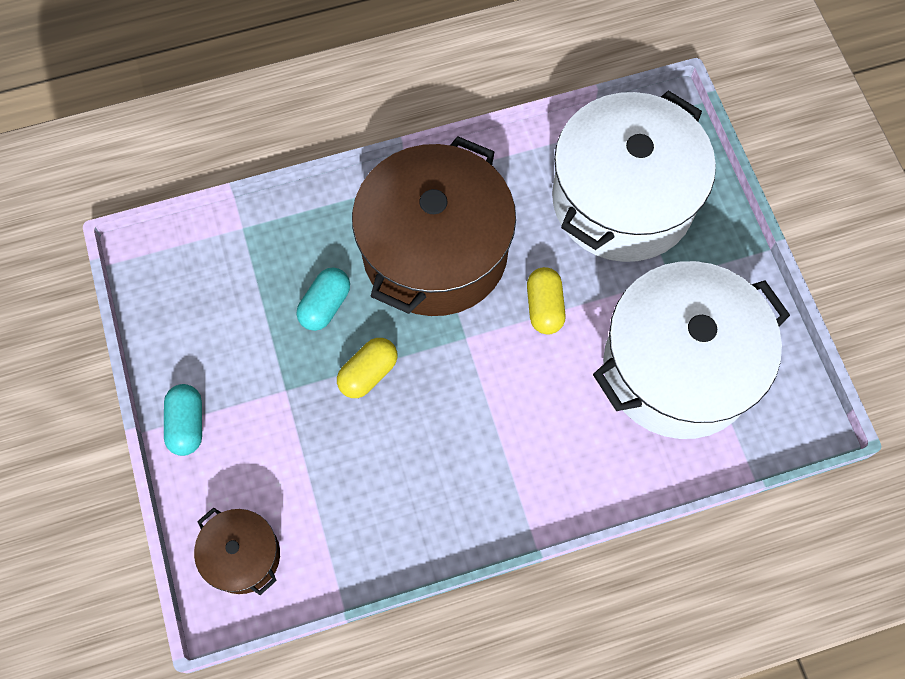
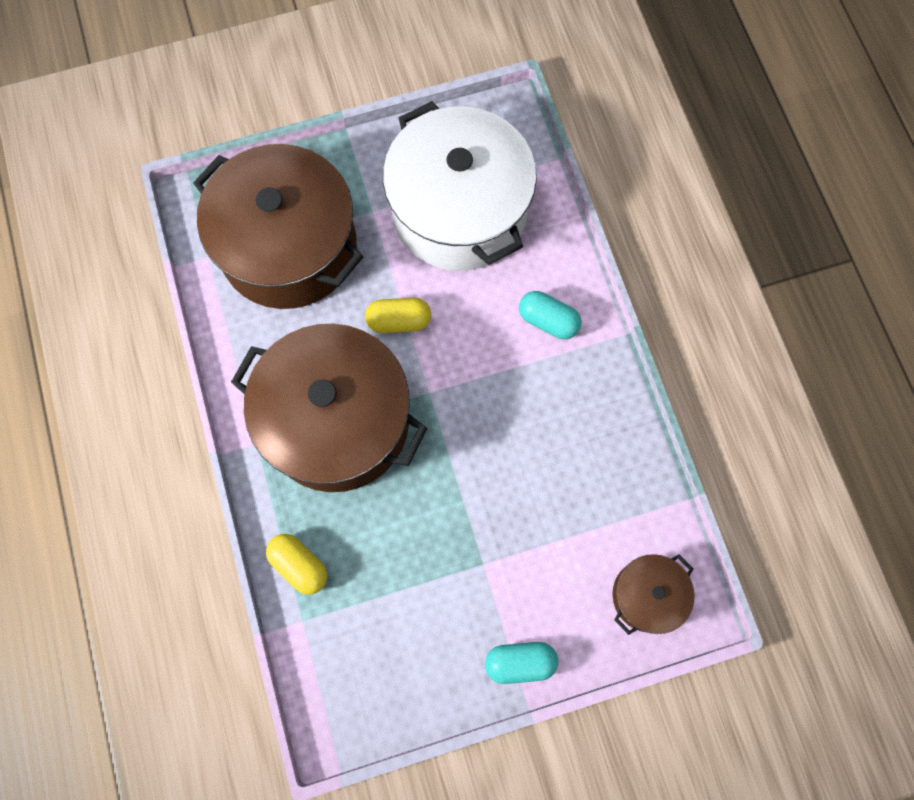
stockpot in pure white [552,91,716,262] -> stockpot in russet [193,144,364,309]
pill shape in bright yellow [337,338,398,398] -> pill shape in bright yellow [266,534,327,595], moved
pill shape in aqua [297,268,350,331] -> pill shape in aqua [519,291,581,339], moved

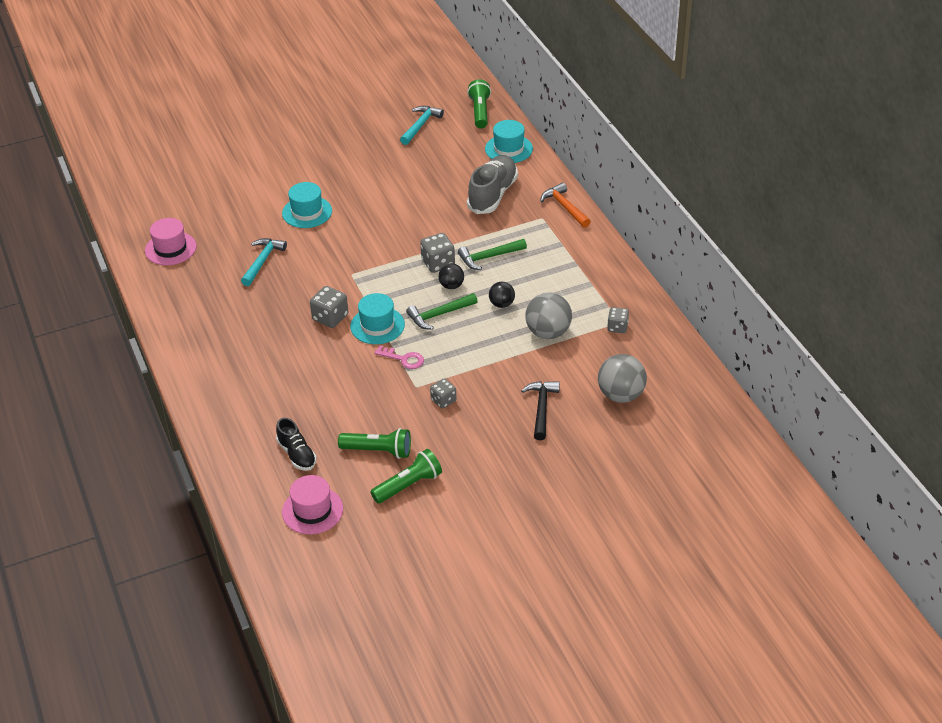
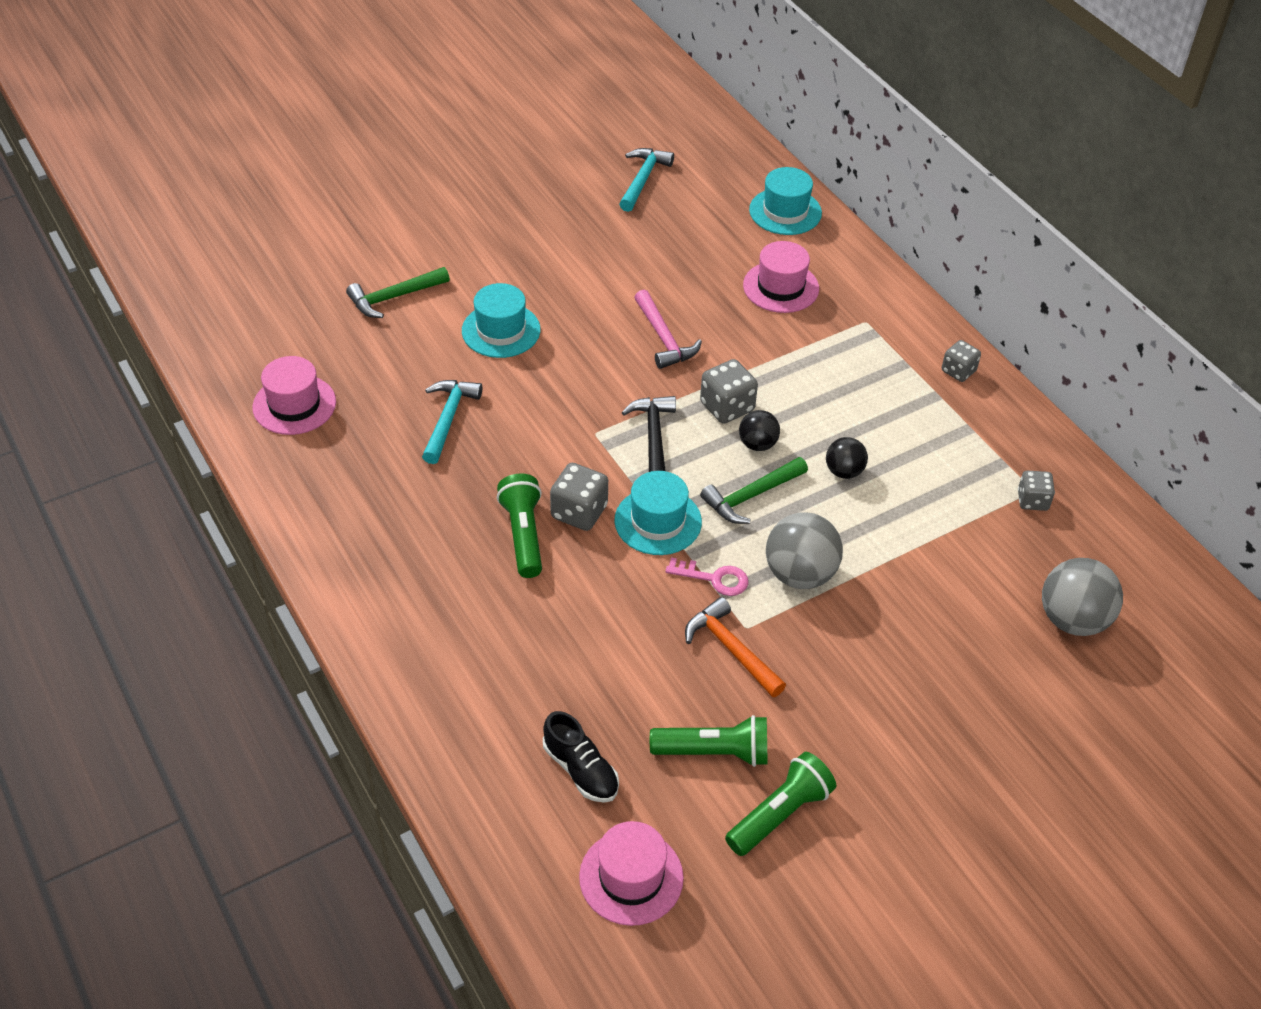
hammer in leaf-green [458,239,527,270] -> hammer in leaf-green [346,267,450,318], moved
flashlight in leaf-green [467,79,491,128] -> flashlight in leaf-green [497,473,542,578], moved
hammer in black [521,381,560,440] -> hammer in black [622,396,676,472], moved
none -> hammer in rosy [634,290,702,369]
hammer in bright orange [540,183,591,228] -> hammer in bright orange [685,597,786,697], moved
lace-up shoe in grey [467,155,518,214] -> tall hat in rosy [743,241,819,313]
ball in grey [525,292,572,339] -> ball in grey [766,512,843,589], moved
die in grey [430,378,457,409] -> die in grey [942,340,981,382], moved

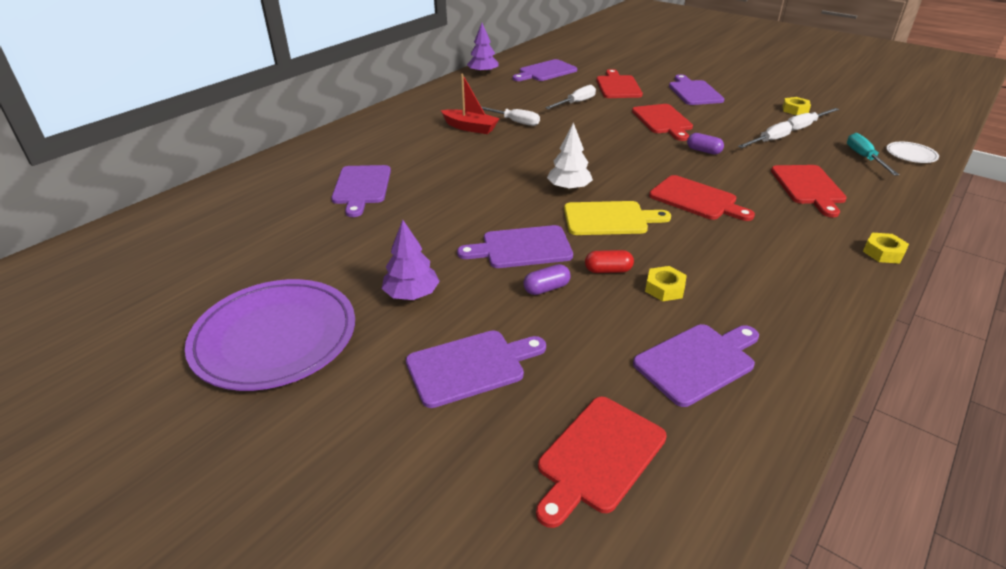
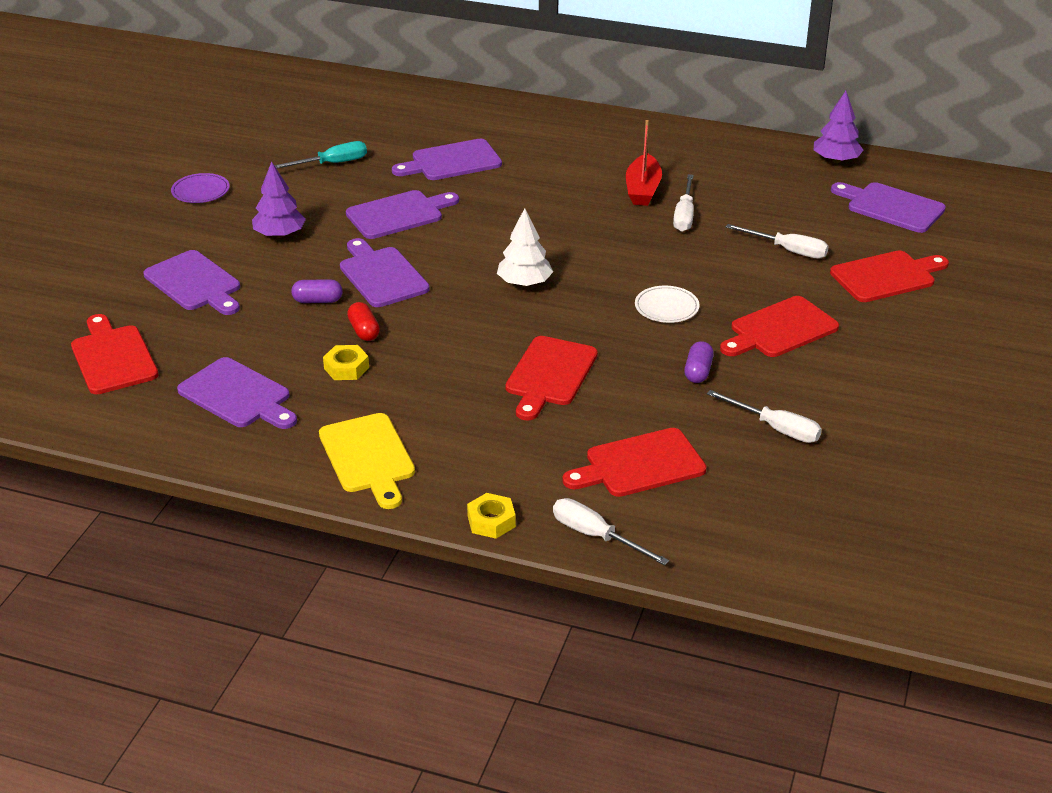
cutting board in crimson [536,396,667,528] -> cutting board in crimson [71,314,158,394], 45 degrees clockwise
plate in violet [185,279,355,391] -> plate in violet [171,173,230,203], x0.43
flat screwdriver in aqua [847,133,899,176] -> flat screwdriver in aqua [274,141,367,169], moved
pill shape in violet [523,264,571,295] -> pill shape in violet [291,279,343,303], 45 degrees counterclockwise
cutting board in bright yellow [564,201,671,235] -> cutting board in bright yellow [319,413,415,509], moved
cutting board in violet [669,74,724,105] -> cutting board in violet [346,190,459,239], moved
flat screwdriver in pure white [788,108,839,131] -> flat screwdriver in pure white [553,498,669,565], moved
plate in pure white [886,142,939,163] -> plate in pure white [635,286,700,323], moved
hex nut in bright yellow [782,97,811,115] -> none

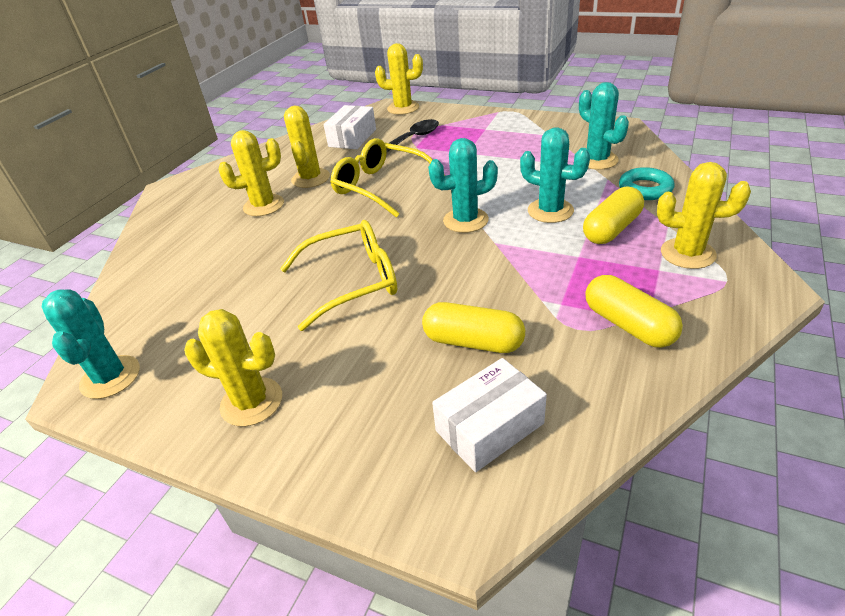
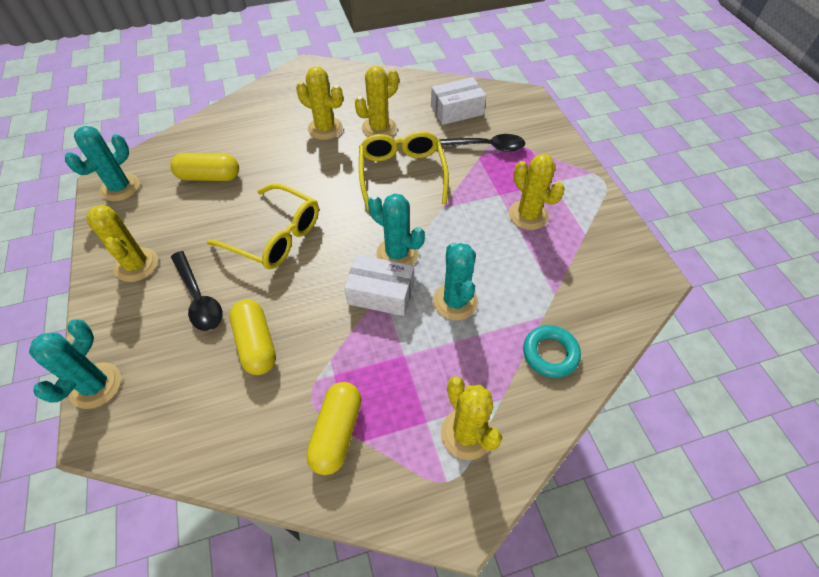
prickly plant in aqua [579,82,629,170] -> prickly plant in aqua [29,319,121,409], moved
pill shape in bright yellow [583,186,644,244] -> pill shape in bright yellow [170,153,239,181], moved
none -> teaspoon in black [171,251,223,331]
package in pure white [432,358,547,472] -> package in pure white [344,255,414,316], moved
prickly plant in bright yellow [375,43,423,115] -> prickly plant in bright yellow [509,154,565,230], moved

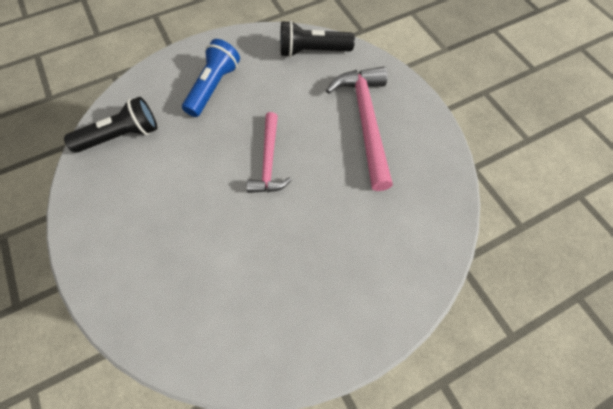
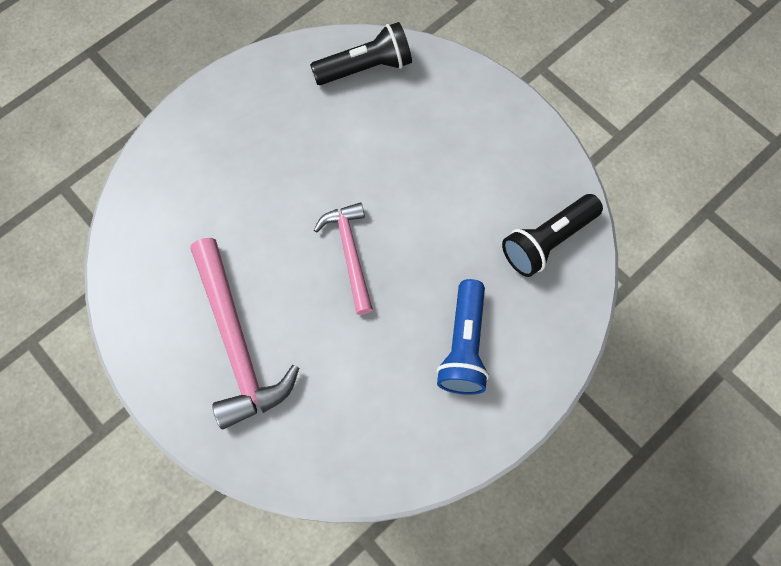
flashlight in black [280,20,355,57] -> flashlight in black [310,22,412,85], moved

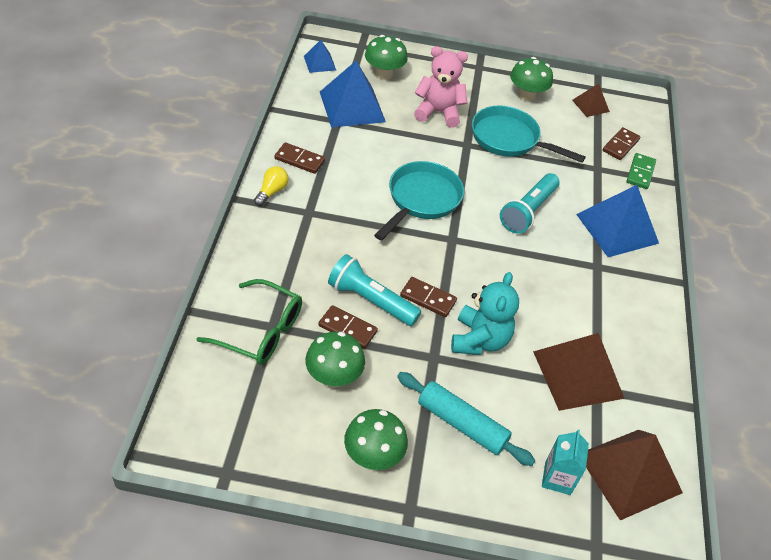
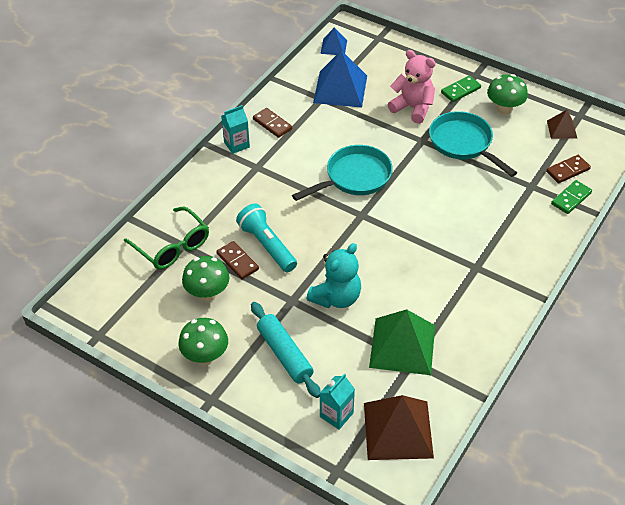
light bulb in bright yellow [254,166,288,206] -> juice carton in aqua [221,105,250,154]
solid pyramid in russet [533,333,625,411] -> solid pyramid in leaf-green [369,309,435,375]
none -> domino in leaf-green [441,76,481,102]
fungus in leaf-green [365,35,408,80] -> none
domino in russet [400,277,457,317] -> none
flashlight in aqua [500,173,560,234] -> none
solid pyramid in royal blue [576,185,659,257] -> none

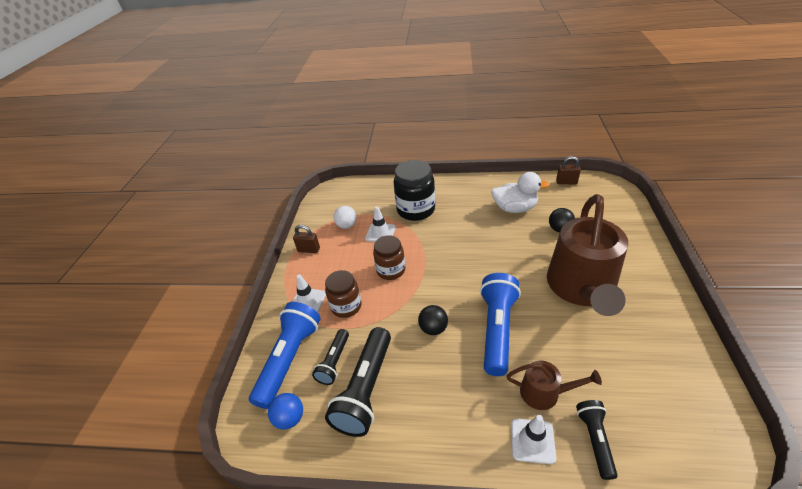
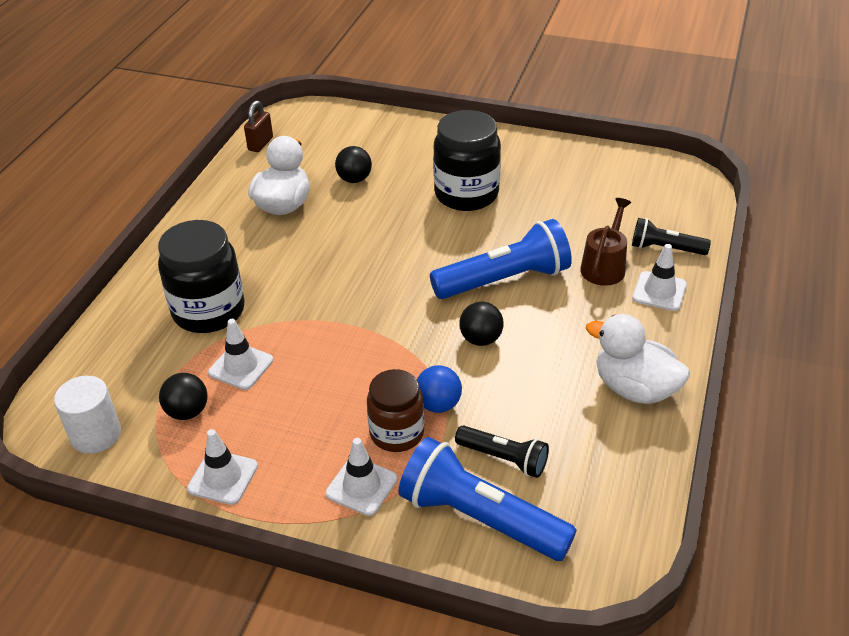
none -> cylinder shape in pure white [54,376,121,454]
ball in pure white [334,206,357,229] -> ball in black [159,373,208,420]
small lock in russet [293,225,320,253] -> road cone in pure white [187,429,258,505]
ball in royal blue [268,393,303,430] -> ball in royal blue [417,365,462,413], moved
flashlight in royal blue [480,273,521,376] -> flashlight in royal blue [430,219,572,299], 135 degrees clockwise
watering pot in russet [547,194,628,316] -> jam jar in black [433,110,501,211]
none -> duck in pure white [586,314,690,404]
flashlight in black [325,327,391,437] -> none
jam jar in russet [373,235,405,280] -> none

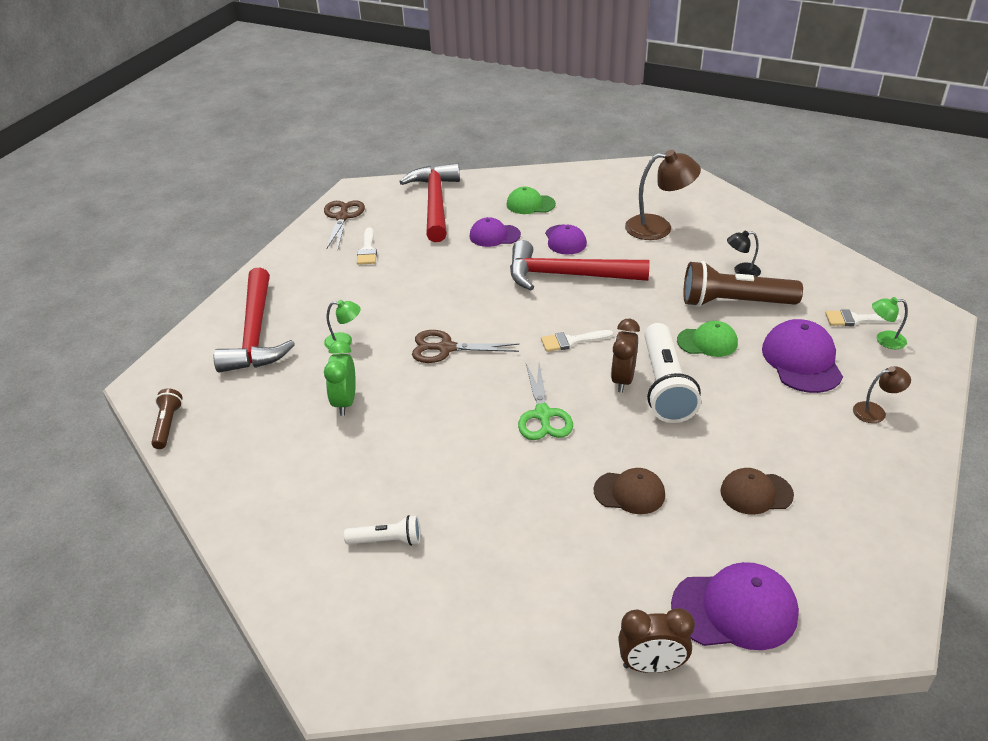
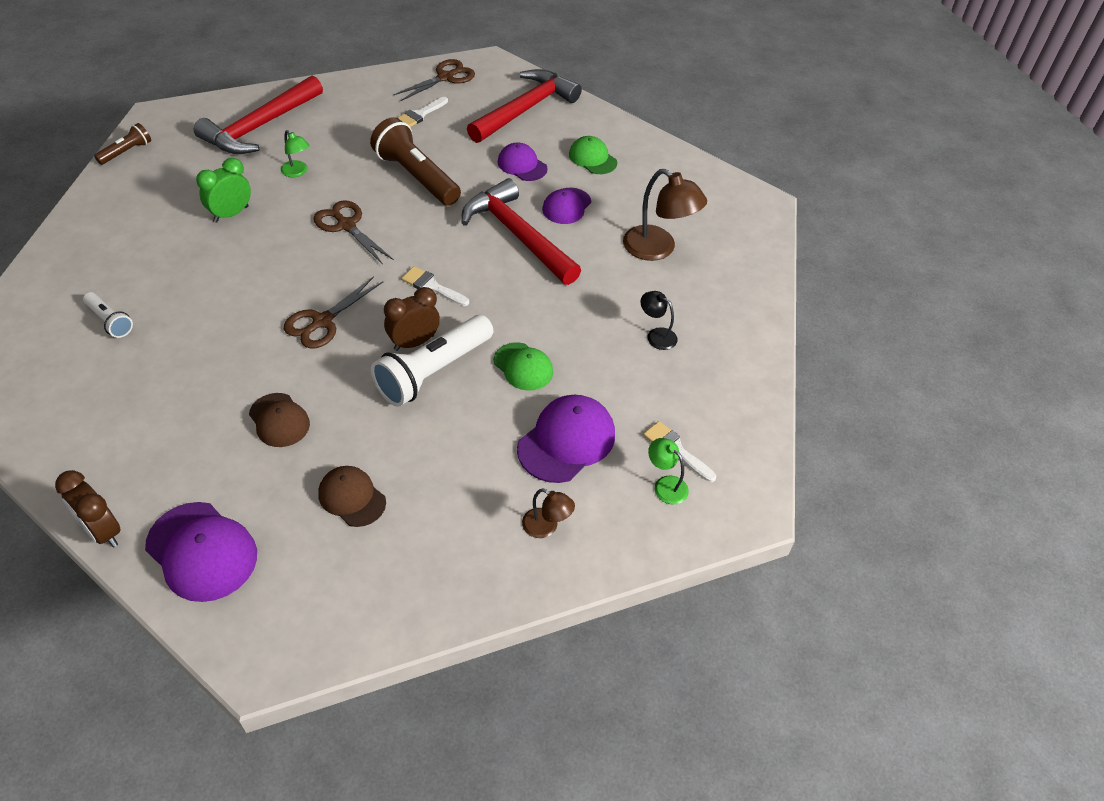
shears in leaf-green [518,363,573,440] -> shears in russet [284,276,383,349]
flashlight in russet [683,261,803,307] -> flashlight in russet [370,117,461,206], moved

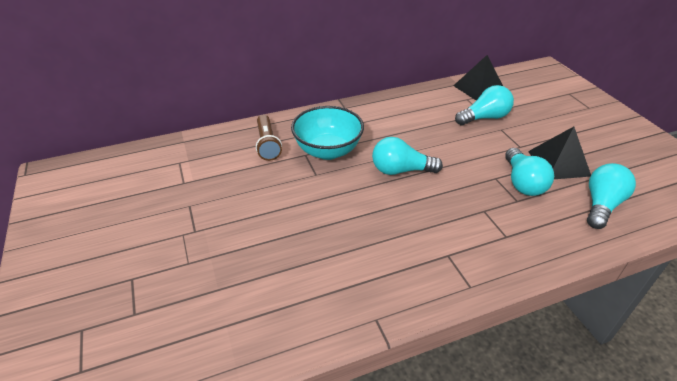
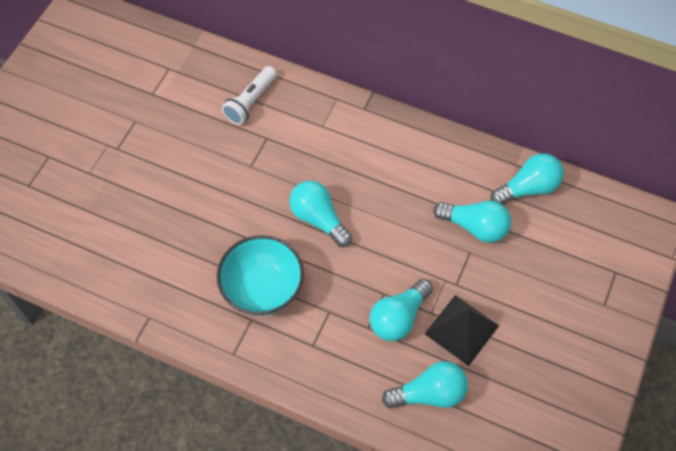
bowl in aqua [291,106,364,160] -> bowl in aqua [217,235,304,316], moved
flashlight in russet [256,115,282,161] -> flashlight in pure white [222,66,277,125]
solid pyramid in black [453,55,503,100] -> light bulb in aqua [491,153,564,205]

